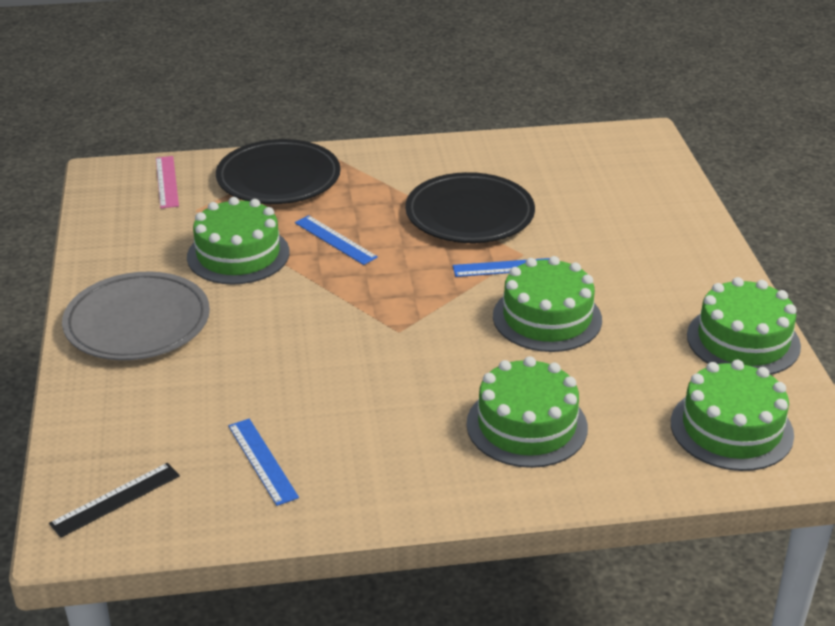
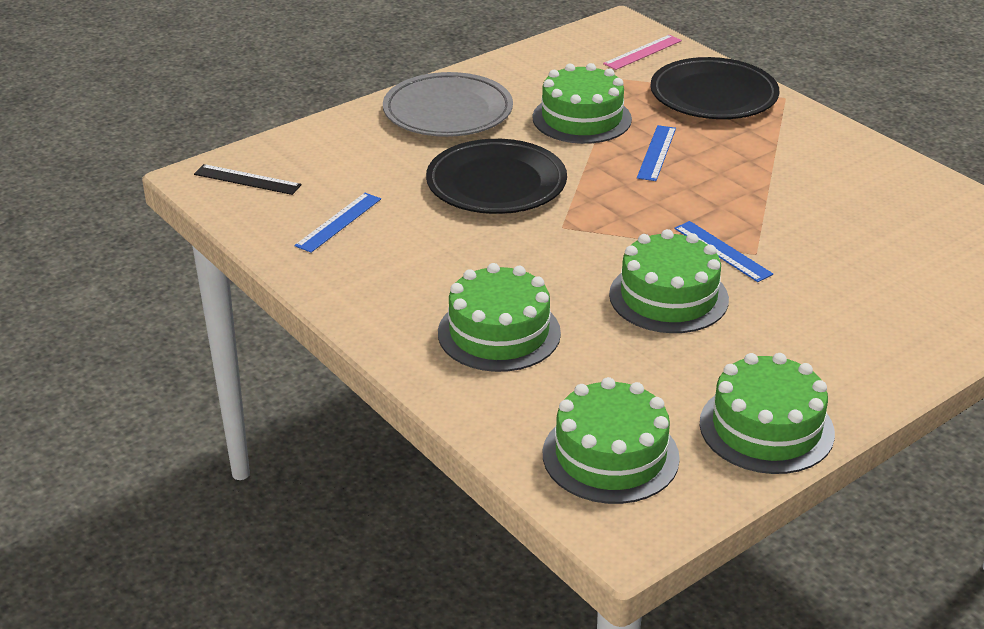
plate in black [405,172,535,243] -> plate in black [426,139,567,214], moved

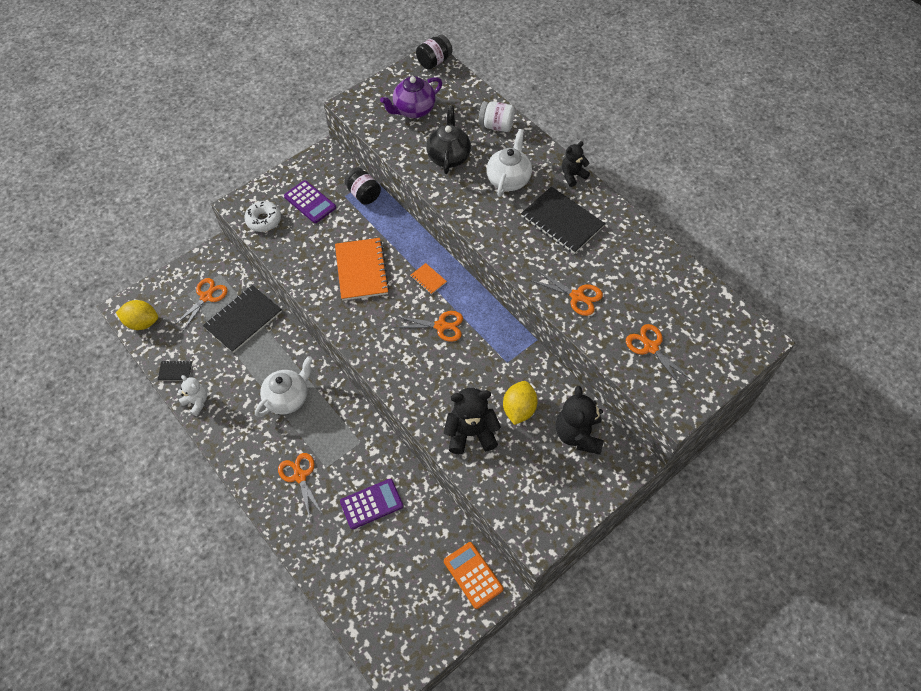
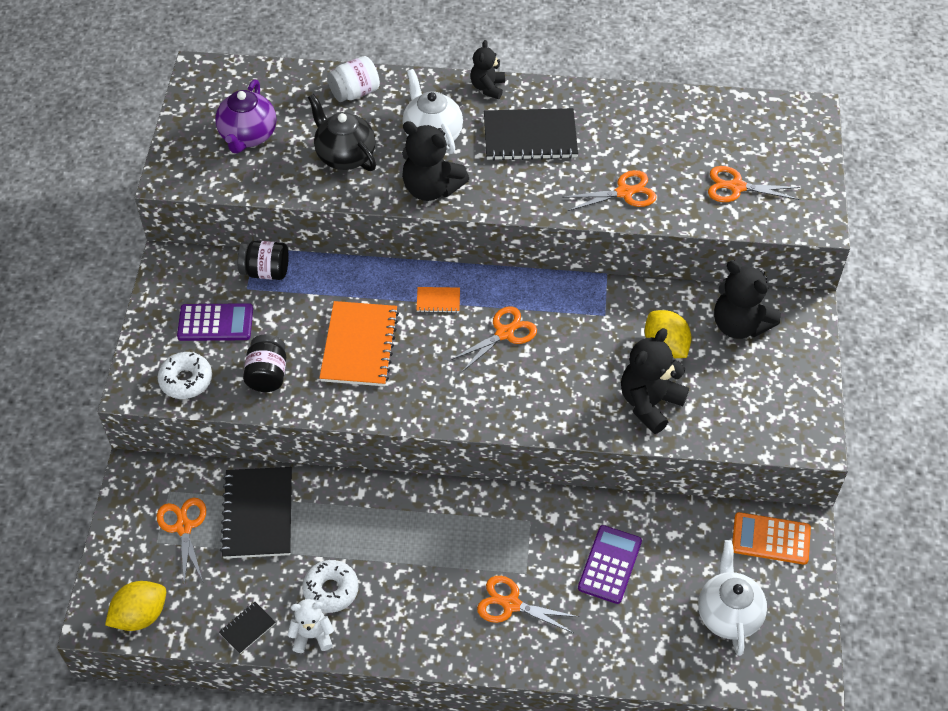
jam jar in black [416,35,453,70] -> jam jar in black [243,335,286,392], moved
none -> glazed donut in pure white [302,560,359,613]
notebook in bright orange [335,238,389,301] -> notebook in bright orange [319,301,399,386], 60 degrees clockwise
none -> teddy in black [402,121,469,201]
china teapot in pure white [255,356,312,417] -> china teapot in pure white [698,540,767,656], moved

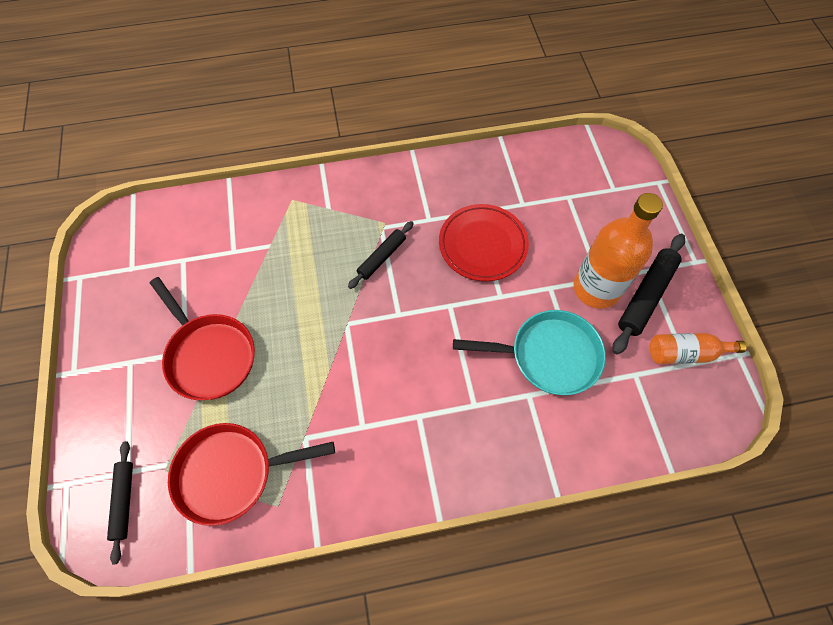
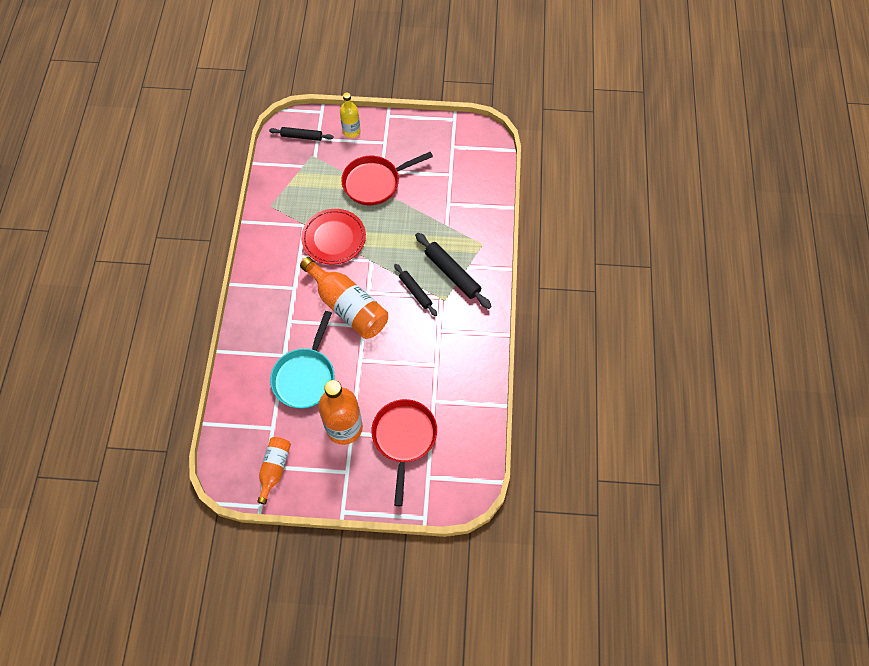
none -> flask in bright orange [300,257,388,339]
plate in crimson [439,204,529,281] -> plate in crimson [301,209,366,264], moved
none -> flask in bright yellow [340,93,361,138]
frying pan in crimson [168,423,335,526] -> frying pan in crimson [372,399,437,506], moved
pastry roller in black [613,234,685,355] -> pastry roller in black [415,233,492,309], moved

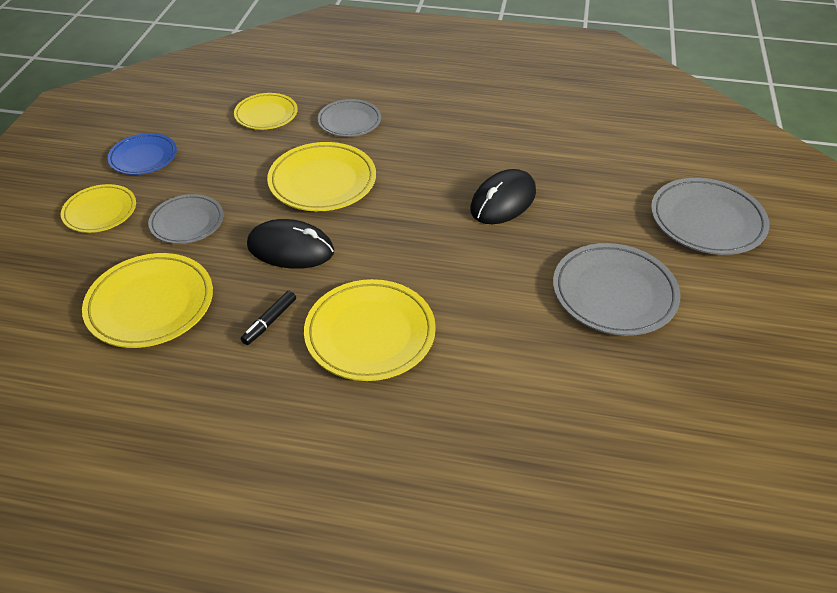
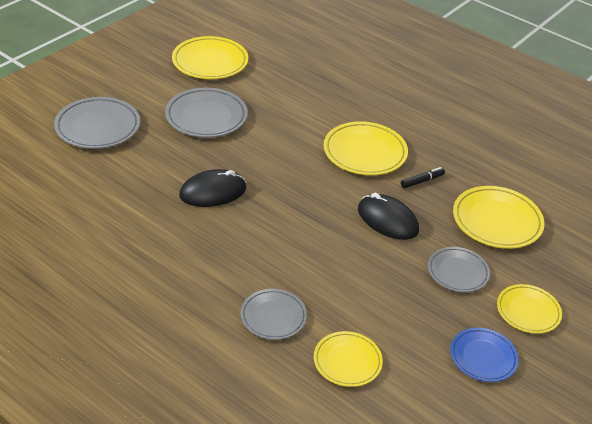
plate in bright yellow [267,142,376,211] -> plate in bright yellow [172,36,248,79], moved

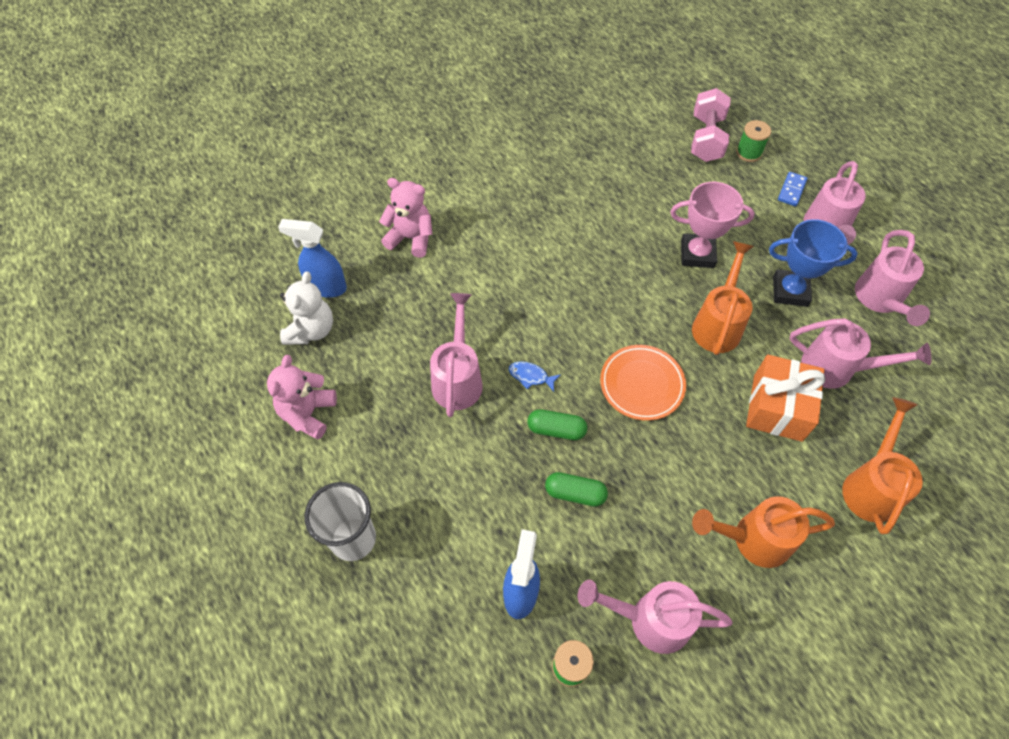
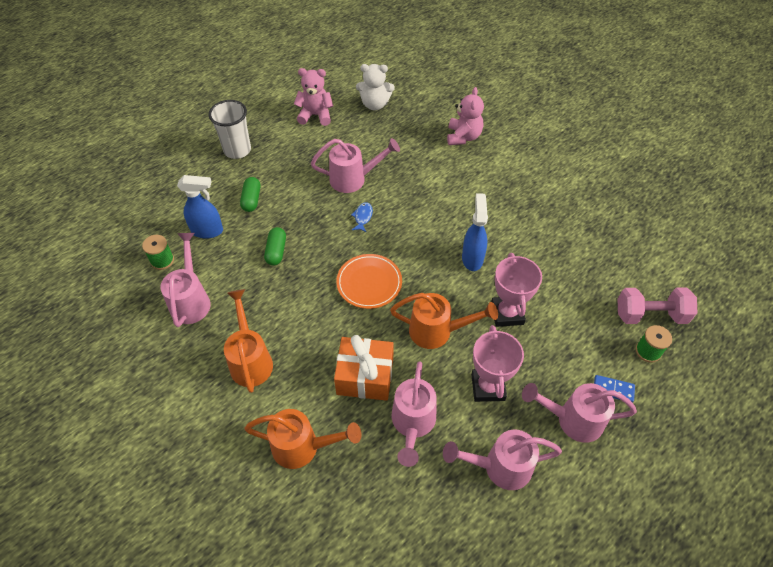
pill shape in leaf-green [527,409,587,440] -> pill shape in leaf-green [240,177,260,212], moved
spray bottle in royal blue [278,219,347,298] -> spray bottle in royal blue [462,193,488,271], moved
award cup in royal blue [769,219,858,307] -> award cup in rosy [471,325,524,402]

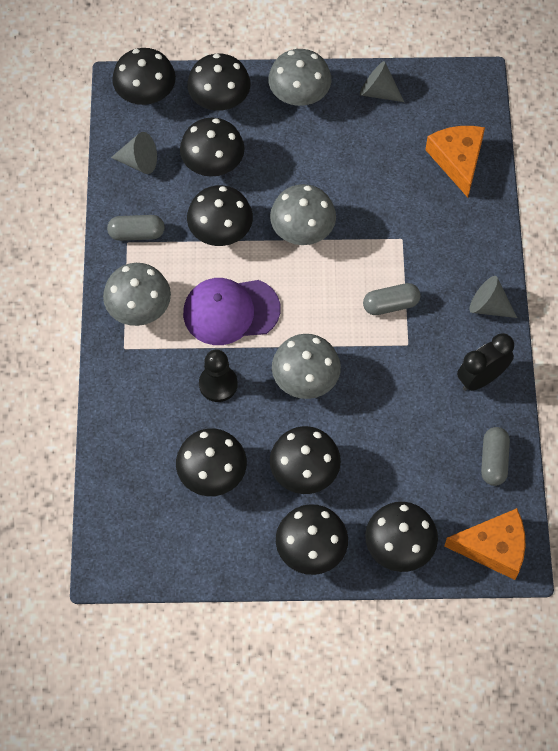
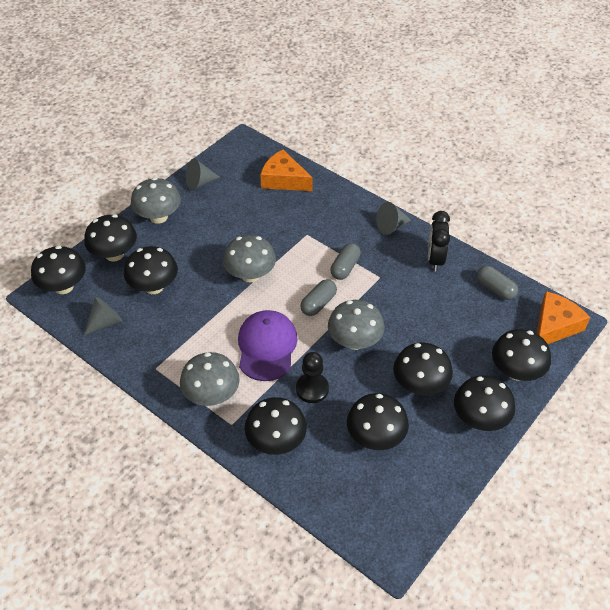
baseball cap in violet [183,278,280,345] -> baseball cap in violet [238,310,297,381], 150 degrees clockwise
fungus in black [187,185,253,246] -> fungus in black [245,397,307,455], moved
pill shape in grey [107,215,165,241] -> pill shape in grey [300,279,337,316], moved

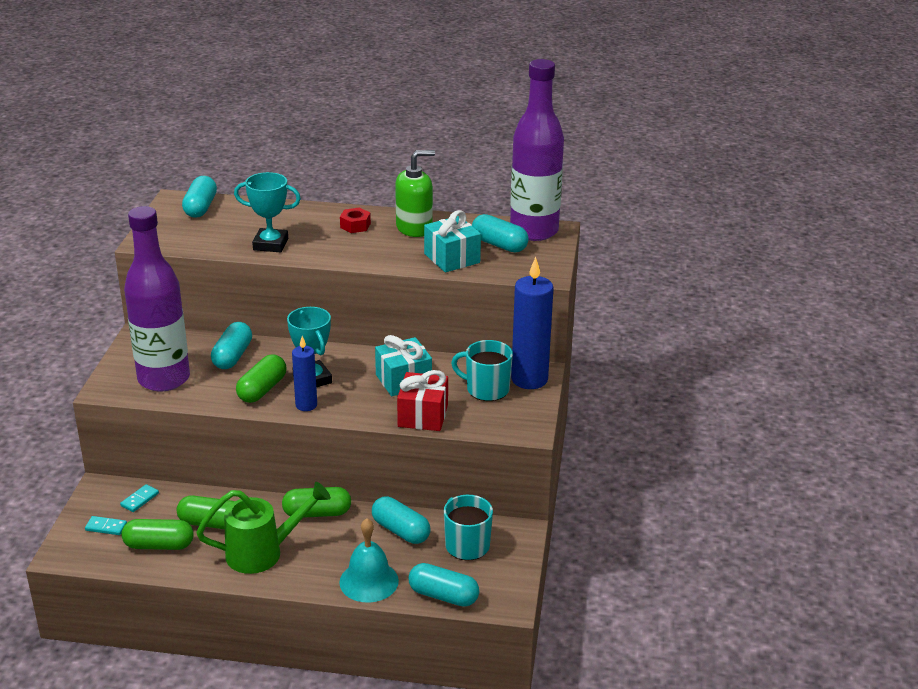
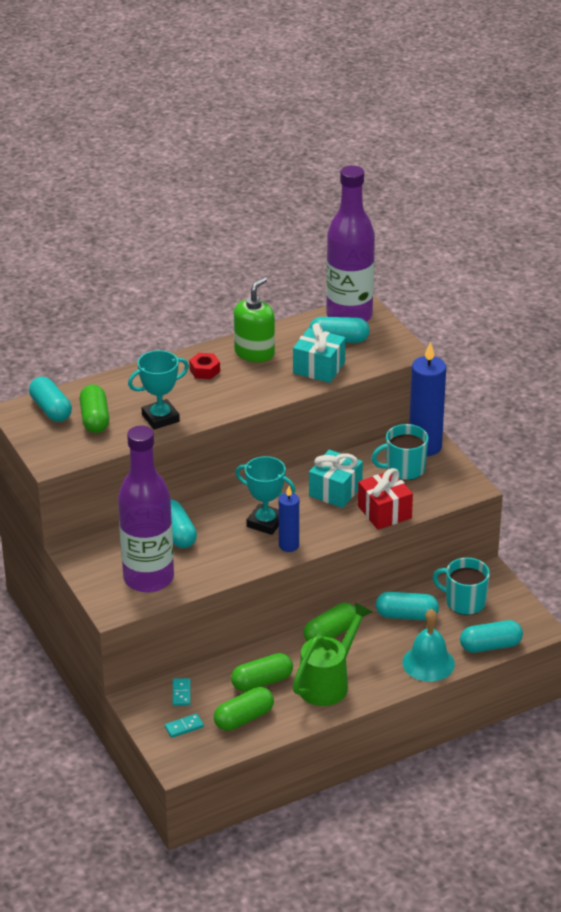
pill shape in leaf-green [236,354,287,403] -> pill shape in leaf-green [80,384,109,433], moved

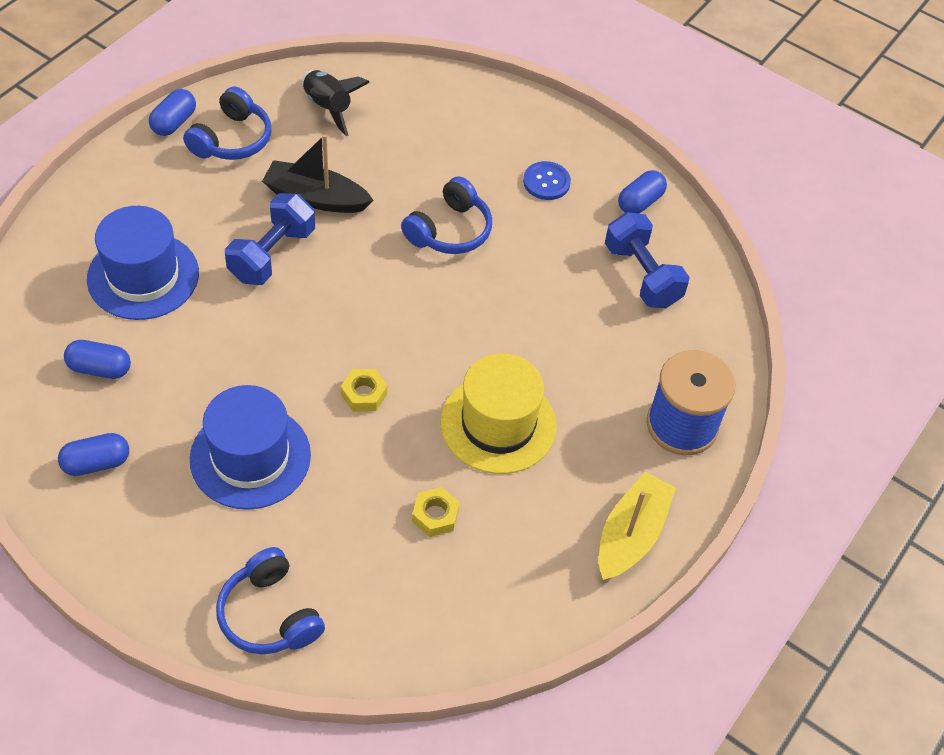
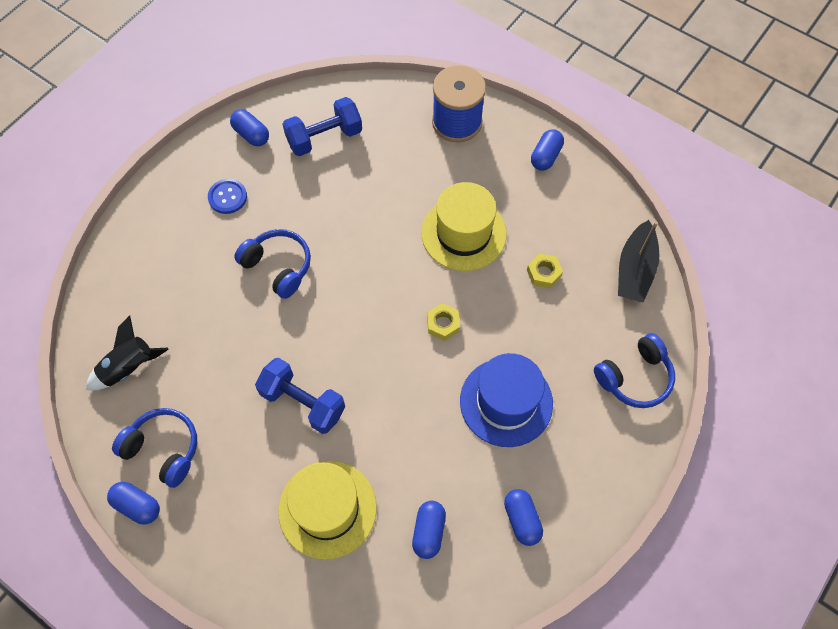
tall hat in royal blue [87,206,199,320] -> tall hat in bright yellow [278,461,377,560]
toy boat in bright yellow [599,472,676,580] -> pill shape in royal blue [531,129,564,171]
toy boat in black [262,134,373,213] -> toy boat in black [618,220,659,303], moved

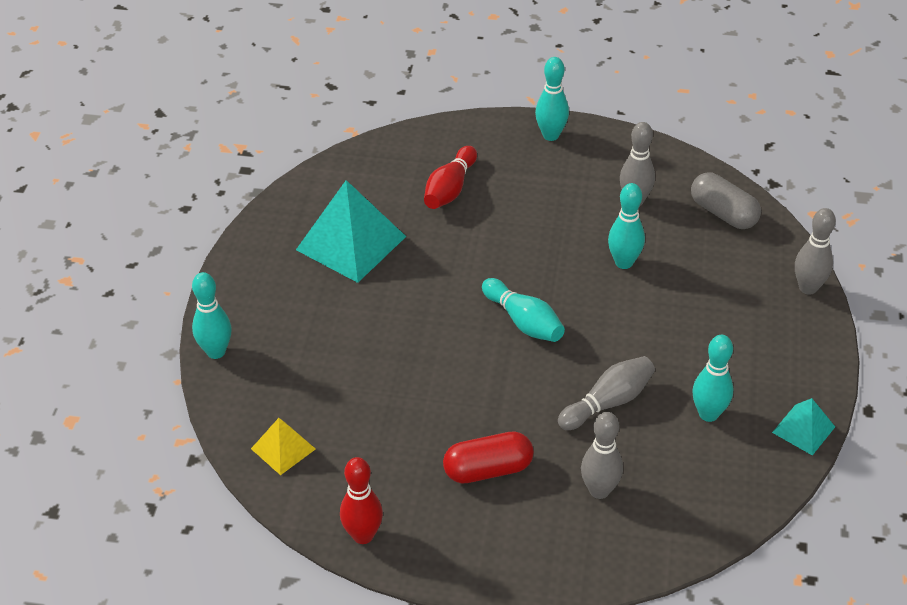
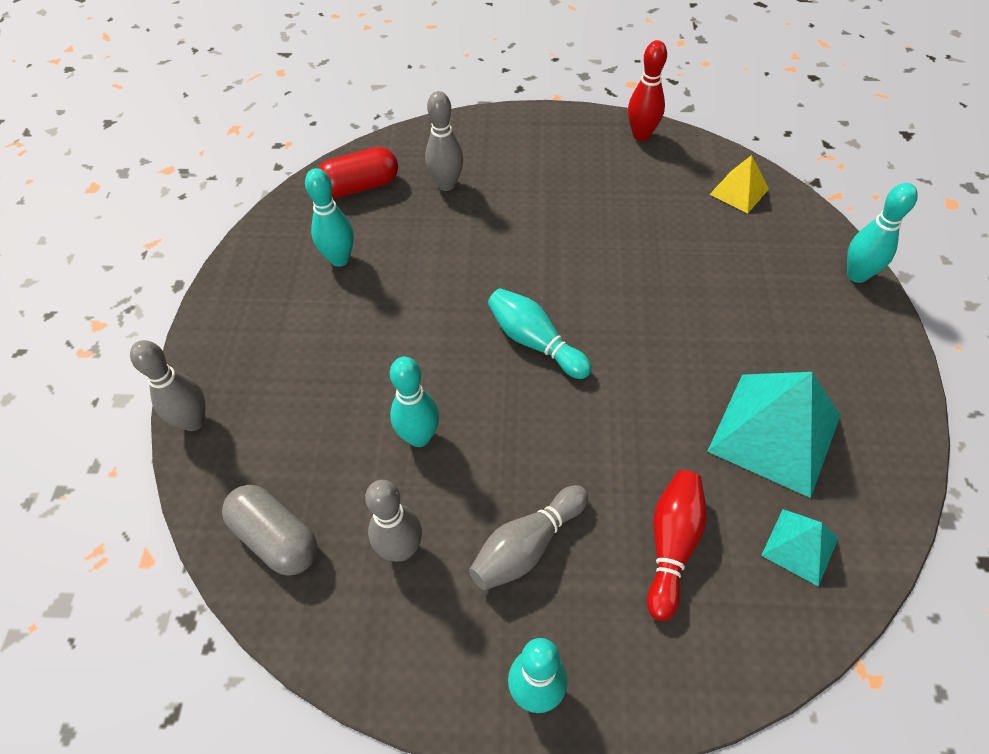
pill shape in crimson [443,431,534,483] -> pill shape in crimson [318,147,398,198], moved
bowling pin in grey [558,356,655,430] -> bowling pin in grey [469,485,588,590], moved
solid pyramid in aqua [772,398,835,456] -> solid pyramid in aqua [761,509,838,587], moved

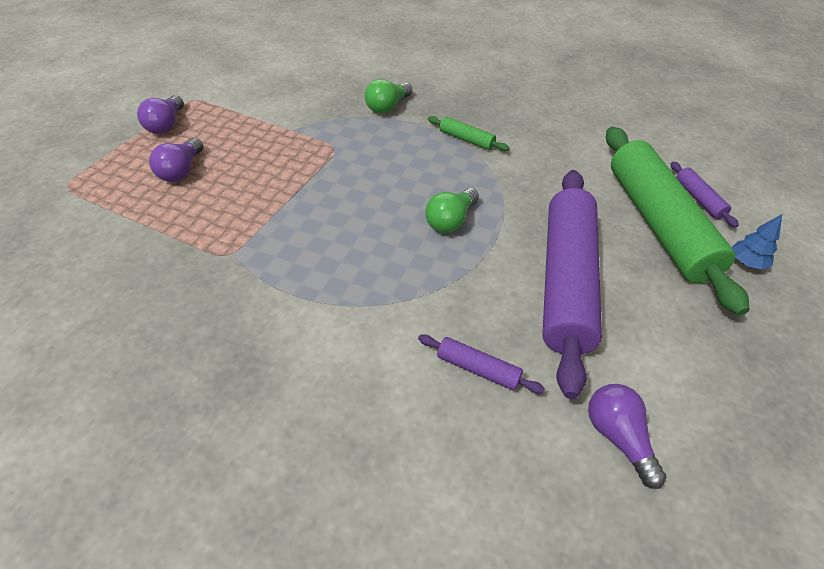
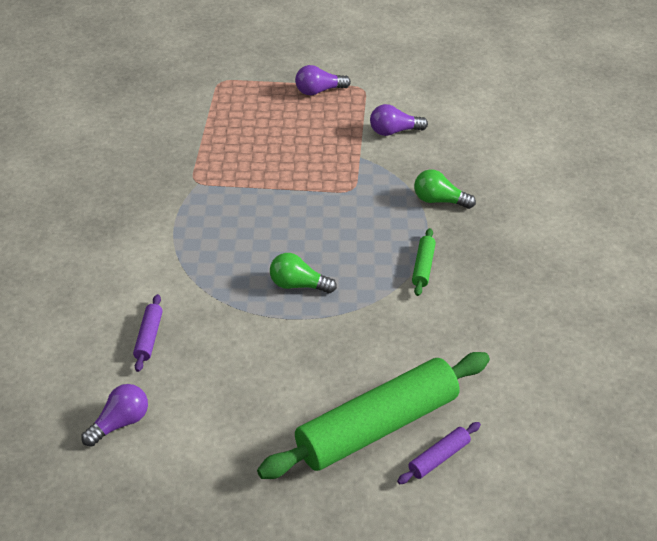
light bulb in violet [149,138,203,182] -> light bulb in violet [370,104,428,136], moved
pastry roller in violet [542,170,602,399] -> none
fir tree in royal blue [731,214,782,270] -> none

